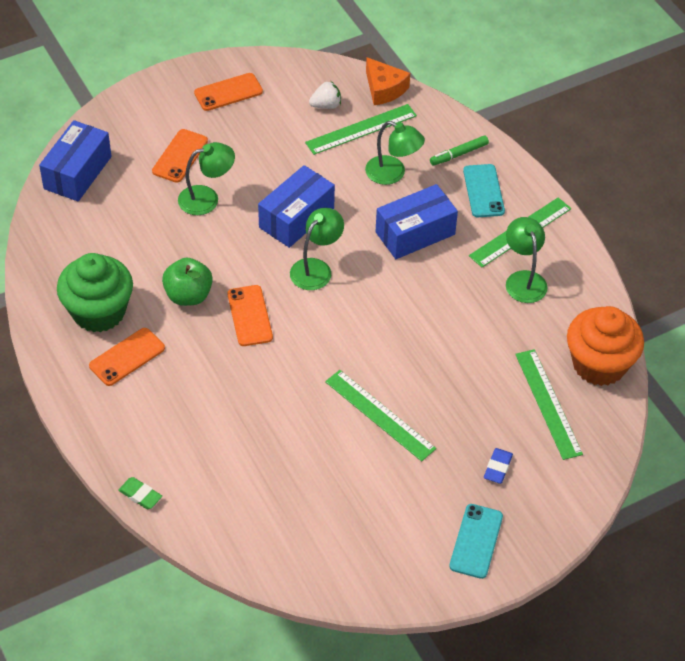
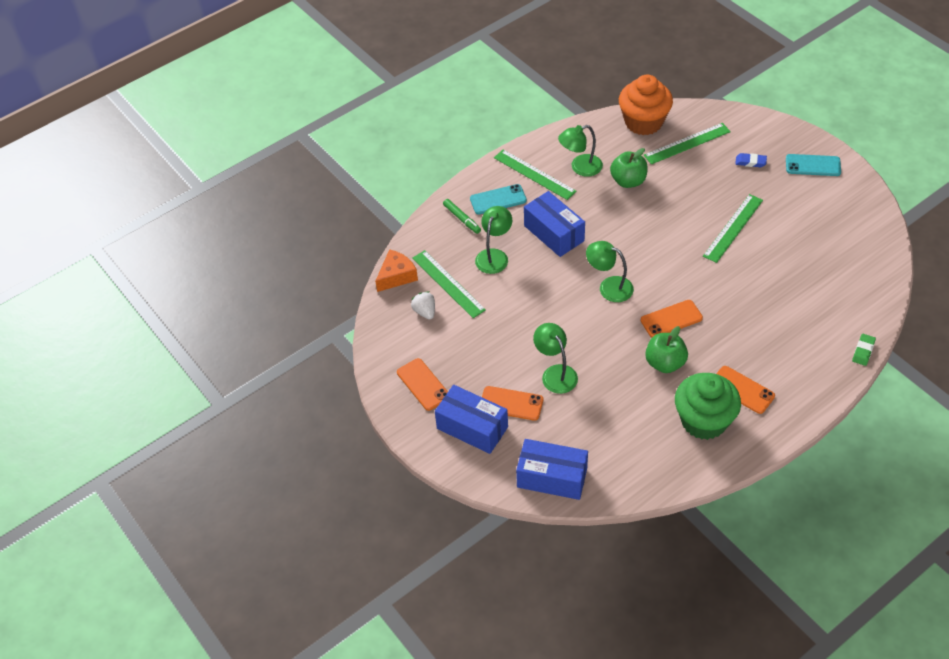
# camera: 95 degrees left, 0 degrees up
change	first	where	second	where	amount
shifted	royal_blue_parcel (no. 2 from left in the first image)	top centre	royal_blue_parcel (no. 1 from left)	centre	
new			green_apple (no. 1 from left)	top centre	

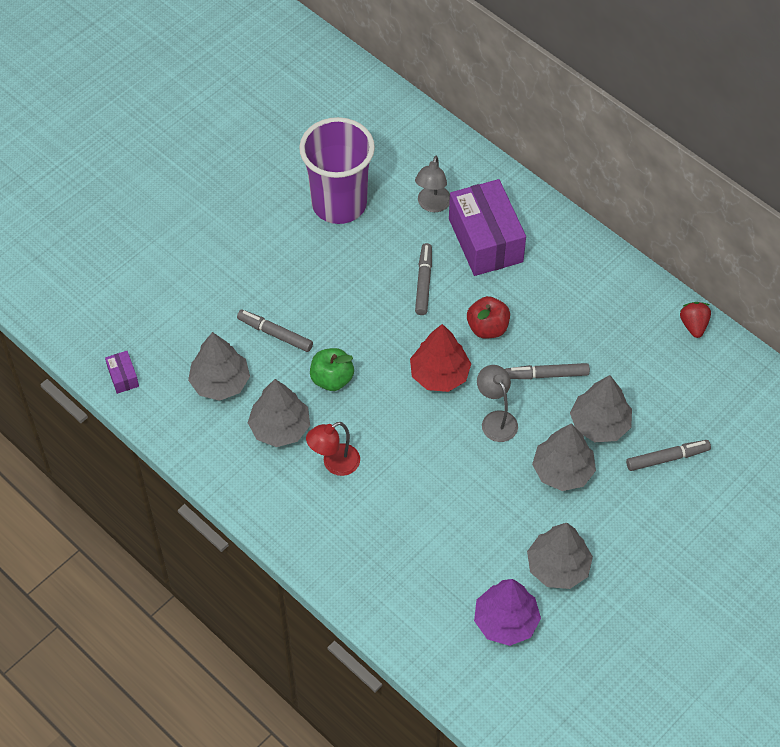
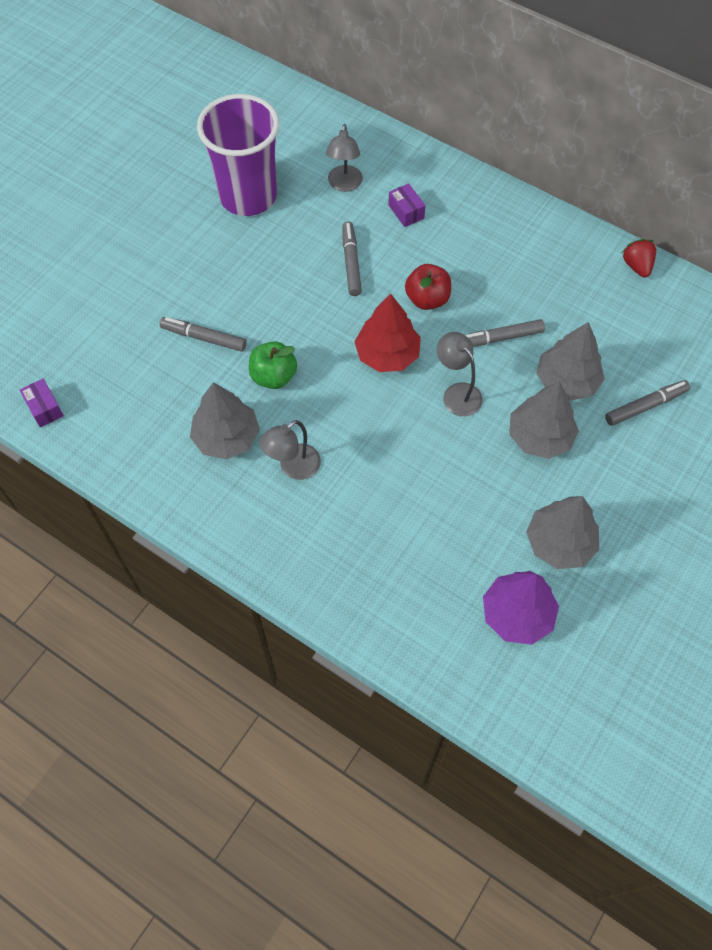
# camera: 10 degrees left, 5 degrees up
change	first	where	second	where	amount
repainted	crimson_reading_lamp	centre	gray_reading_lamp (no. 1 from left)	centre	
scaled	purple_parcel (no. 2 from left)	top centre		top centre	x0.42
gone	gray_fir_tree (no. 1 from left)	middle left			

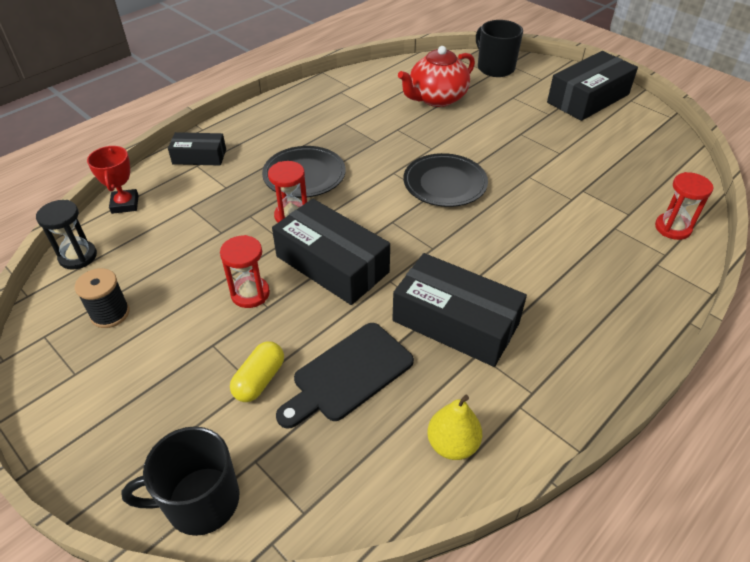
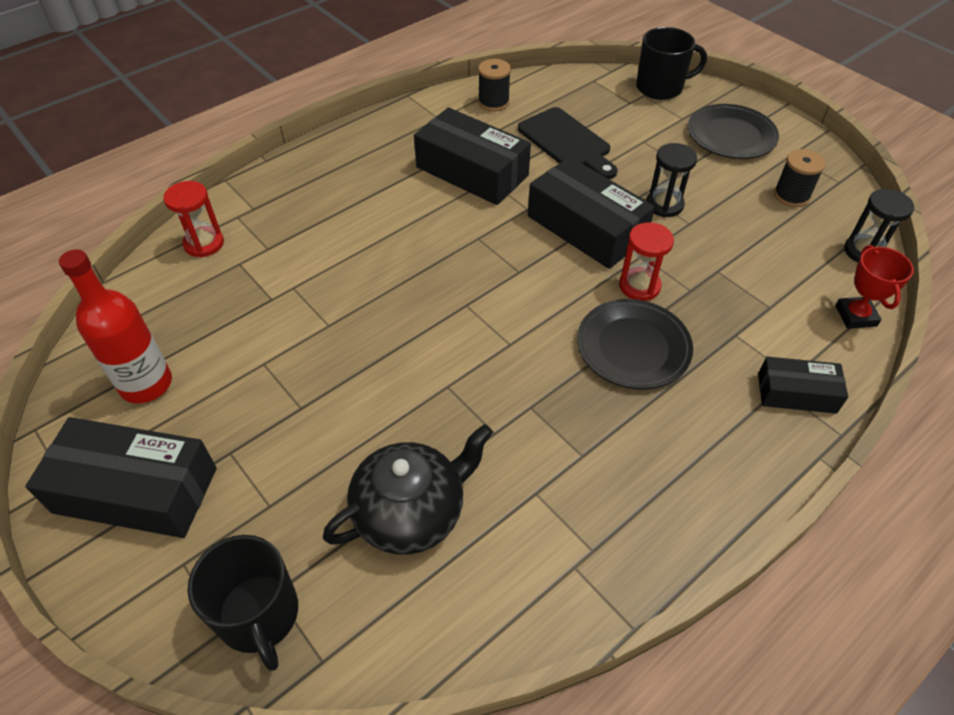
# camera: 175 degrees left, 5 degrees up
change	first	where	second	where	amount
rotated	ebony_parcel (no. 4 from left in the first image)	top right	ebony_parcel (no. 1 from left)	bottom left	45 degrees clockwise
new			crimson_bottle	middle left	
repainted	crimson_tea_pot	top centre	ebony_tea_pot	bottom centre	
swapped	bright_yellow_pear	bottom centre	ebony_bobbin (no. 1 from left)	top centre	
rotated	ebony_cutting_board	bottom centre		top centre	90 degrees clockwise
repainted	crimson_sand_timer (no. 1 from left)	middle left	ebony_sand_timer (no. 1 from left)	top right	
shifted	ebony_flat_dish (no. 2 from left)	top centre		top right	
gone	bright_yellow_pill	centre			

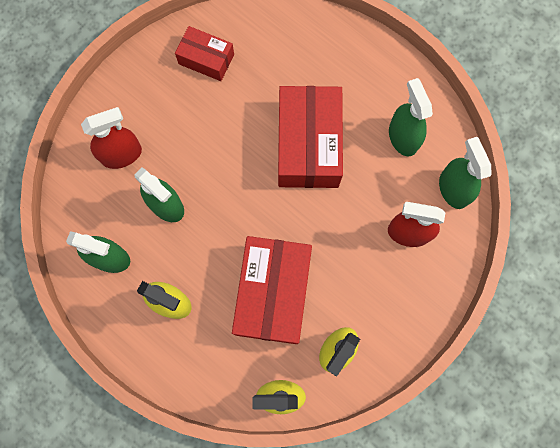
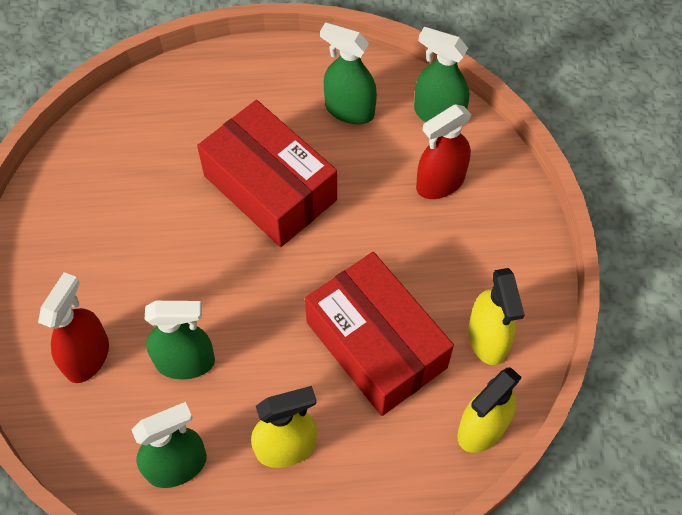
# camera: 45 degrees left, 15 degrees down
change	first	where	second	where	amount
gone	crimson_parcel (no. 1 from left)	top centre			

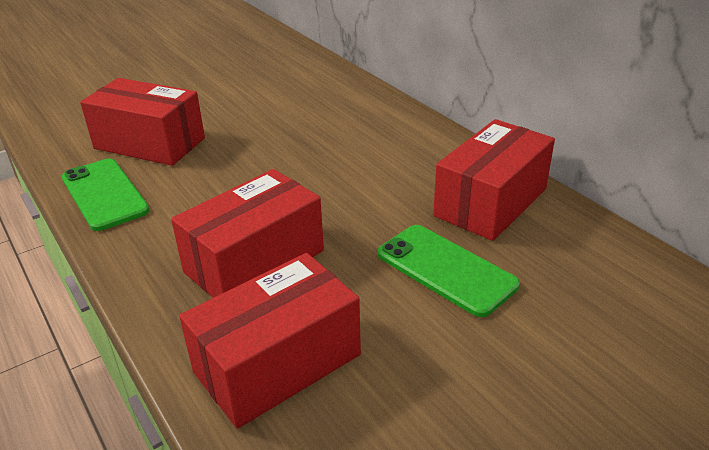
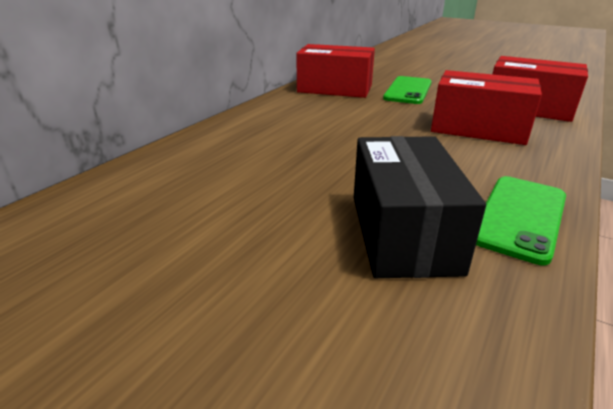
# camera: 115 degrees left, 5 degrees down
change	first	where	second	where	amount
repainted	crimson_parcel (no. 1 from left)	top left	ebony_parcel	middle right	

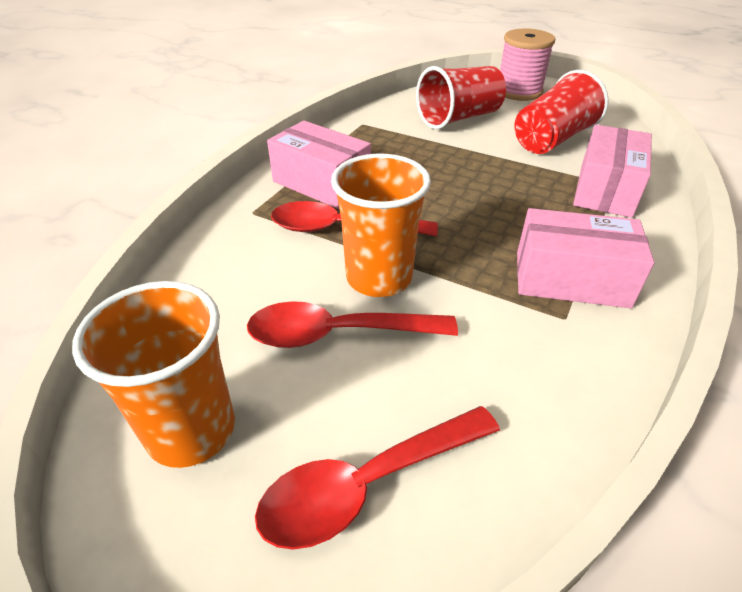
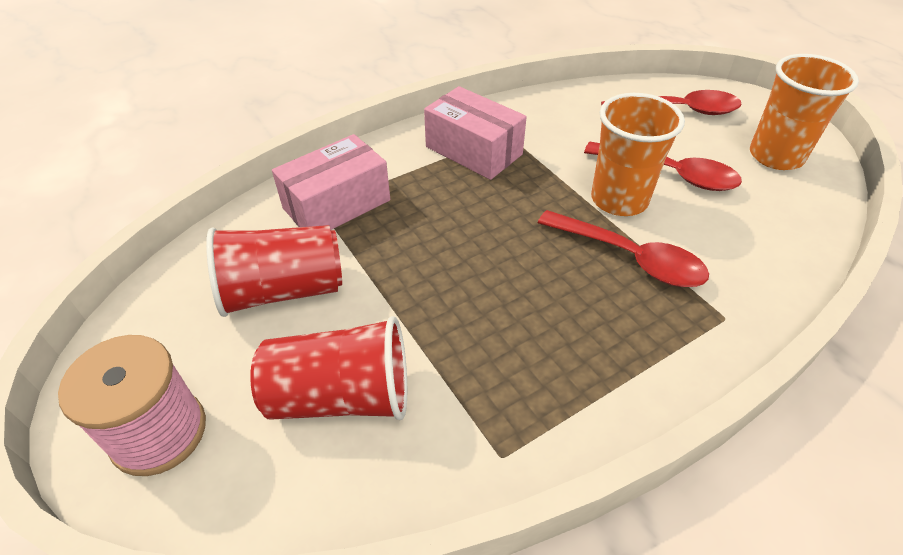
# camera: 150 degrees left, 5 degrees up
change	first	where	second	where	amount
gone	rose-pink_parcel (no. 1 from left)	top centre			

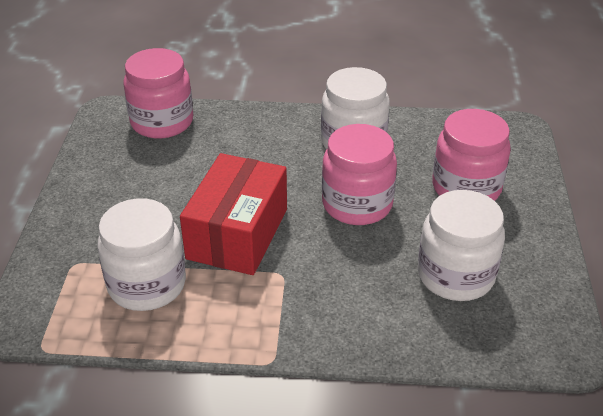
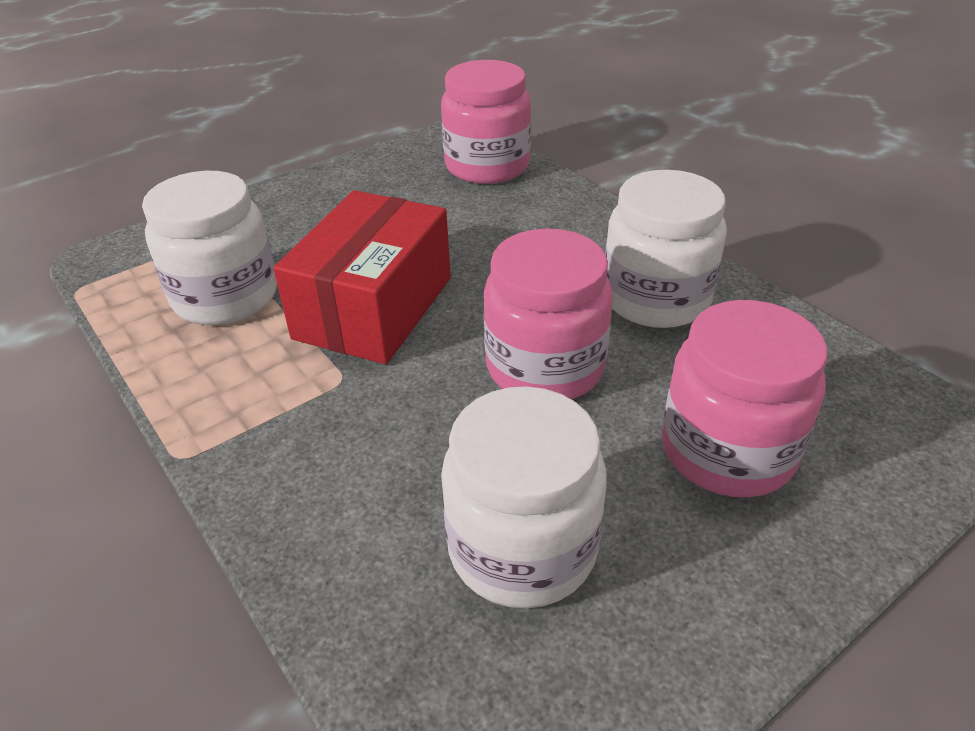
# camera: 50 degrees right, 0 degrees up
change	first	where	second	where	amount
rotated	crimson_parcel	centre		centre	45 degrees counterclockwise

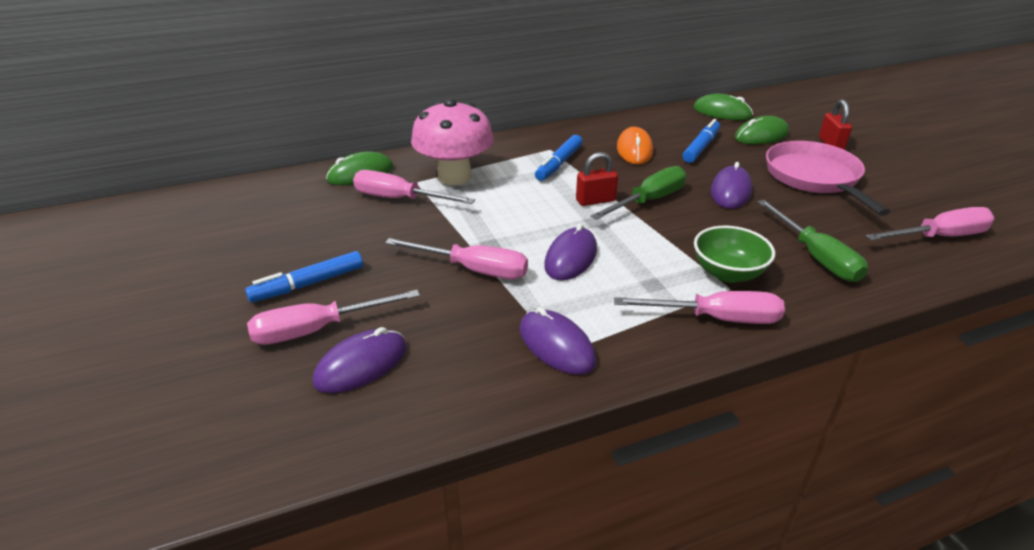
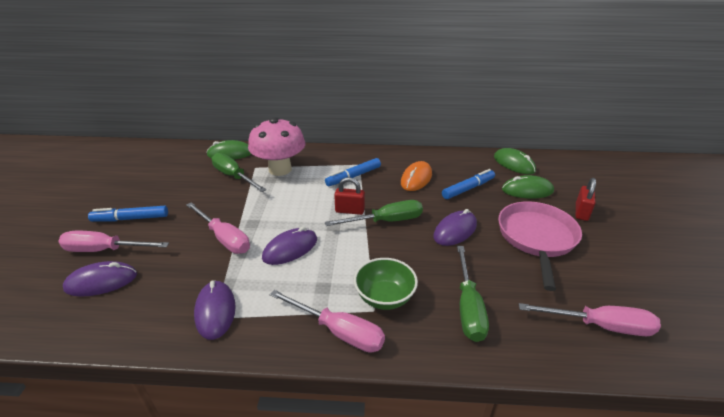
# camera: 25 degrees right, 0 degrees up
change	first	where	second	where	amount
repainted	rose-pink_flat_screwdriver (no. 2 from left)	centre	green_flat_screwdriver (no. 1 from left)	middle left	

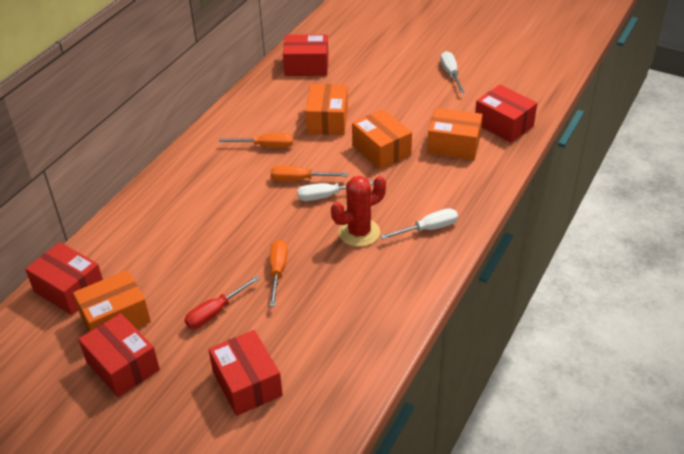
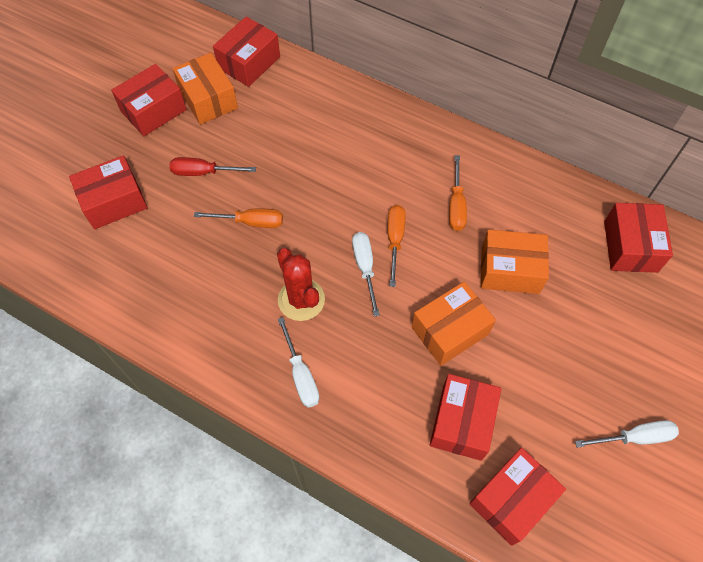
# camera: 90 degrees right, 20 degrees up
change	first	where	second	where	amount
rotated	crimson_flat_screwdriver	middle left		top left	45 degrees counterclockwise
repainted	orange_parcel (no. 4 from left)	top centre	crimson_parcel (no. 4 from left)	bottom centre	

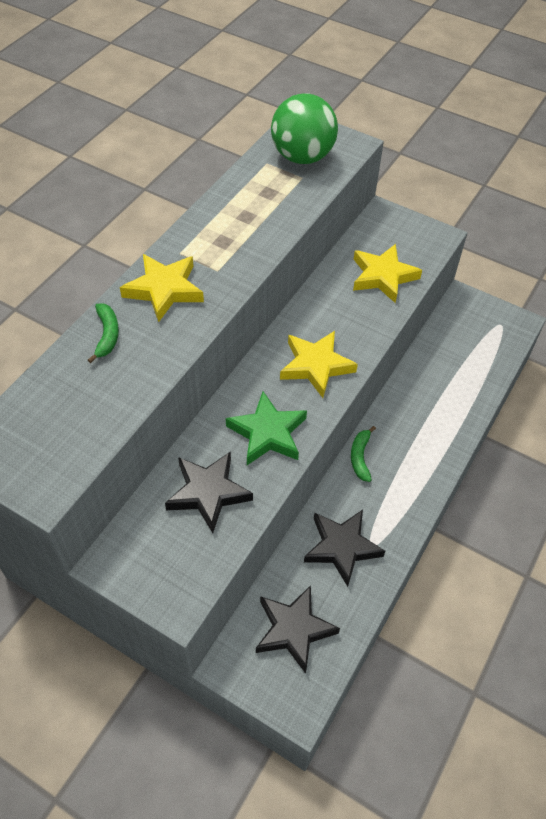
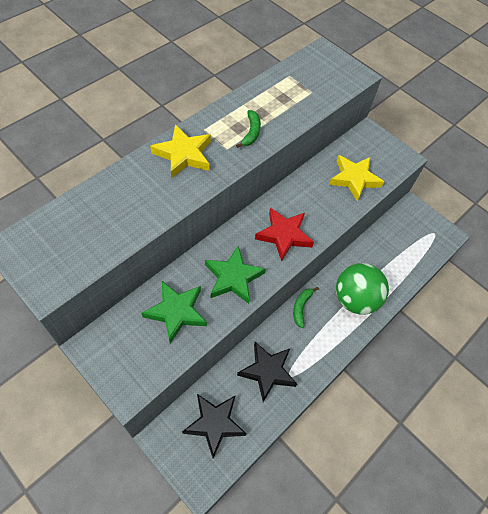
# camera: 10 degrees right, 5 degrees up
change	first	where	second	where	amount
repainted	ebony_five-pointed_star (no. 1 from left)	centre	green_five-pointed_star (no. 1 from left)	centre	
shifted	green_banana_fruit (no. 1 from left)	middle left		top centre	
repainted	bright_yellow_five-pointed_star (no. 2 from left)	centre	crimson_five-pointed_star	centre	
shifted	green_play_ball	top centre		middle right	

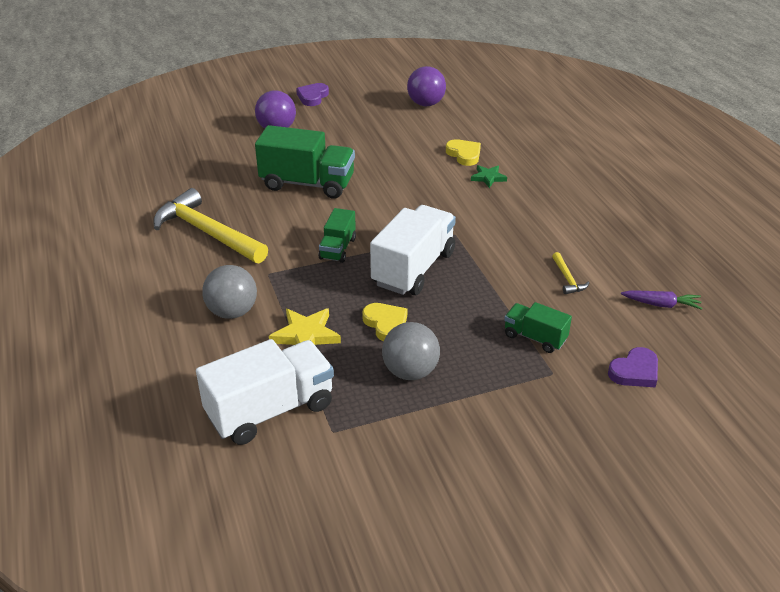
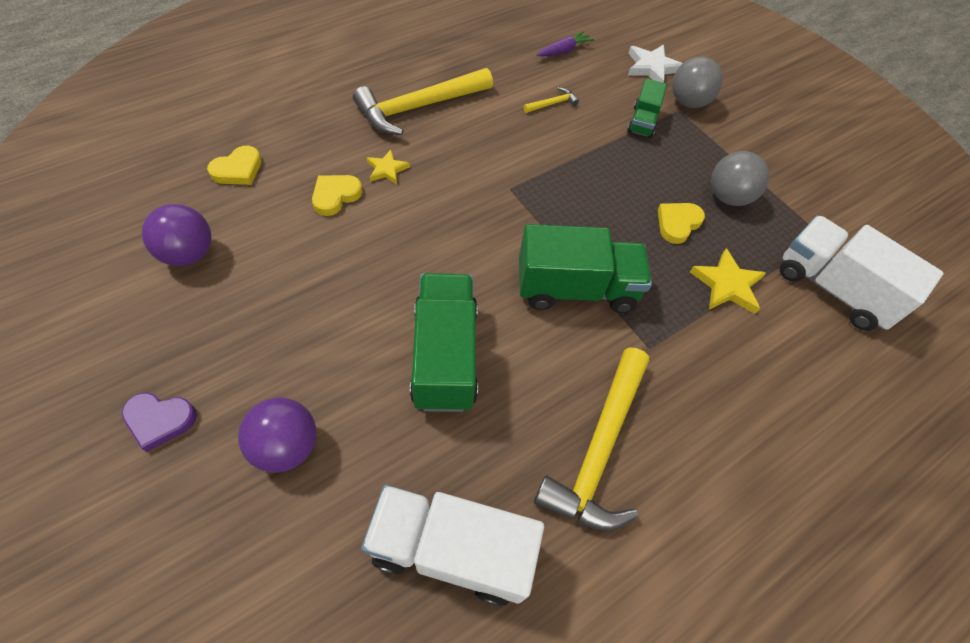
# camera: 110 degrees left, 20 degrees up
change	first	where	second	where	amount
new			bright_yellow_love_heart (no. 1 from left)	top left	
new			bright_yellow_claw_hammer (no. 1 from left)	top centre	
shifted	pure_white_truck (no. 2 from left in the first image)	centre	pure_white_truck (no. 1 from left)	bottom centre	
repainted	green_five-pointed_star	top centre	bright_yellow_five-pointed_star (no. 1 from left)	top centre	
scaled	green_truck (no. 2 from left)	centre		centre	x1.85
rotated	purple_toy_carrot	middle right		top centre	60 degrees clockwise
swapped	purple_love_heart (no. 2 from left)	middle right	pure_white_five-pointed_star	top right	
shifted	gray_play_ball (no. 1 from left)	middle left		top right	

